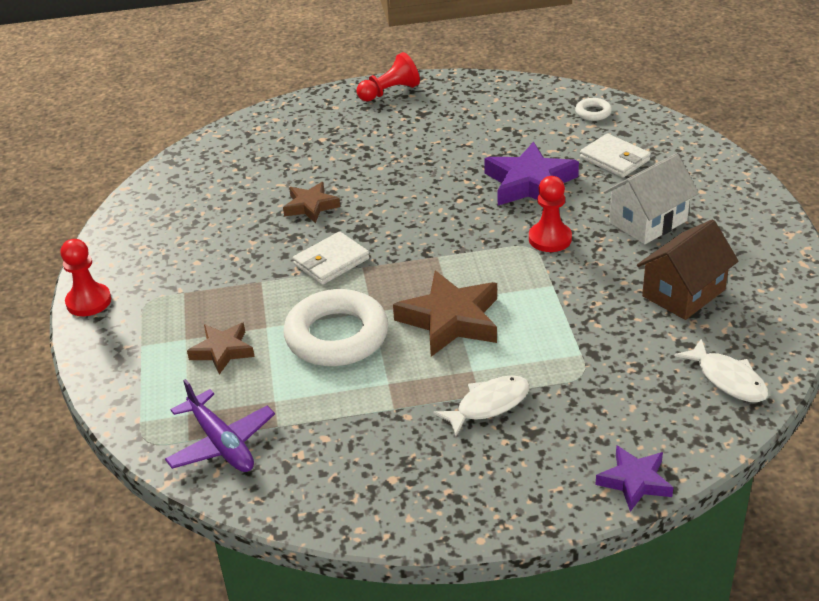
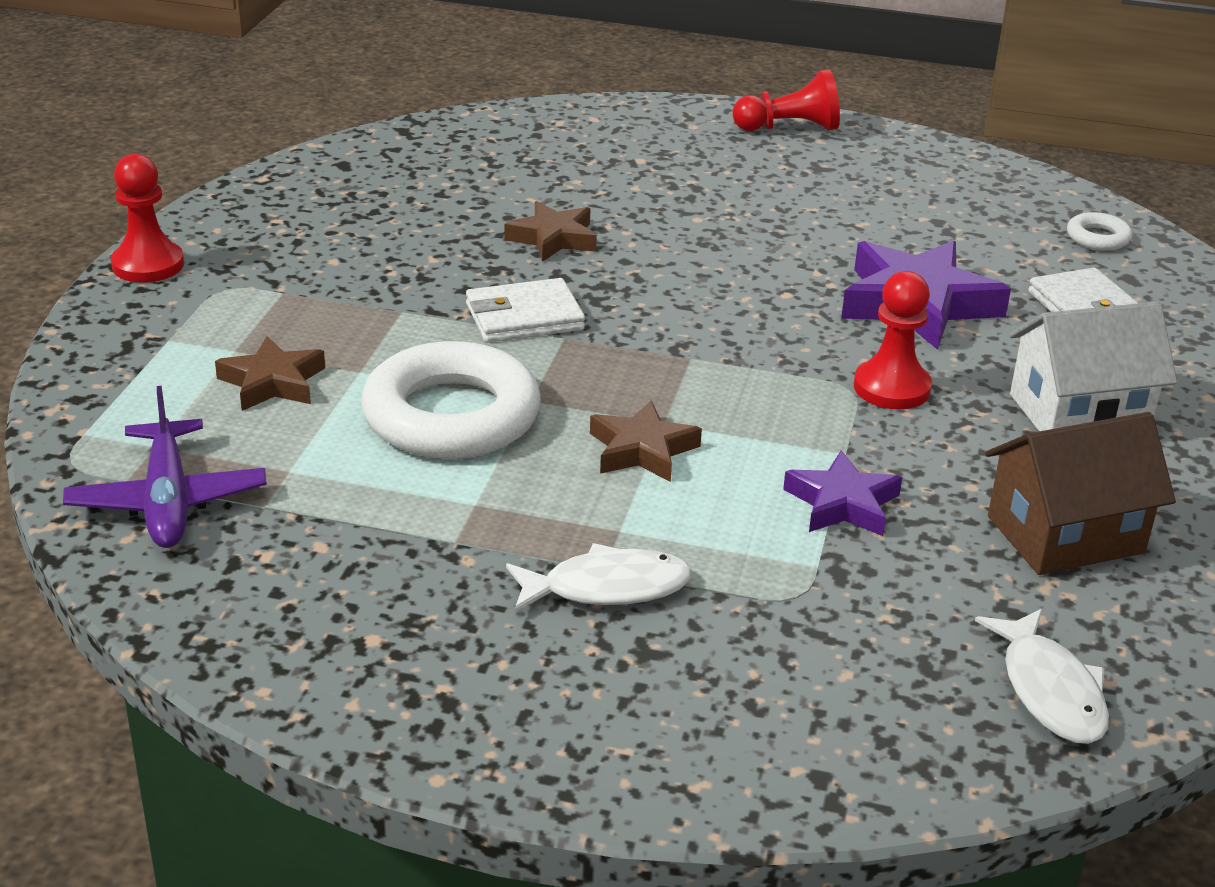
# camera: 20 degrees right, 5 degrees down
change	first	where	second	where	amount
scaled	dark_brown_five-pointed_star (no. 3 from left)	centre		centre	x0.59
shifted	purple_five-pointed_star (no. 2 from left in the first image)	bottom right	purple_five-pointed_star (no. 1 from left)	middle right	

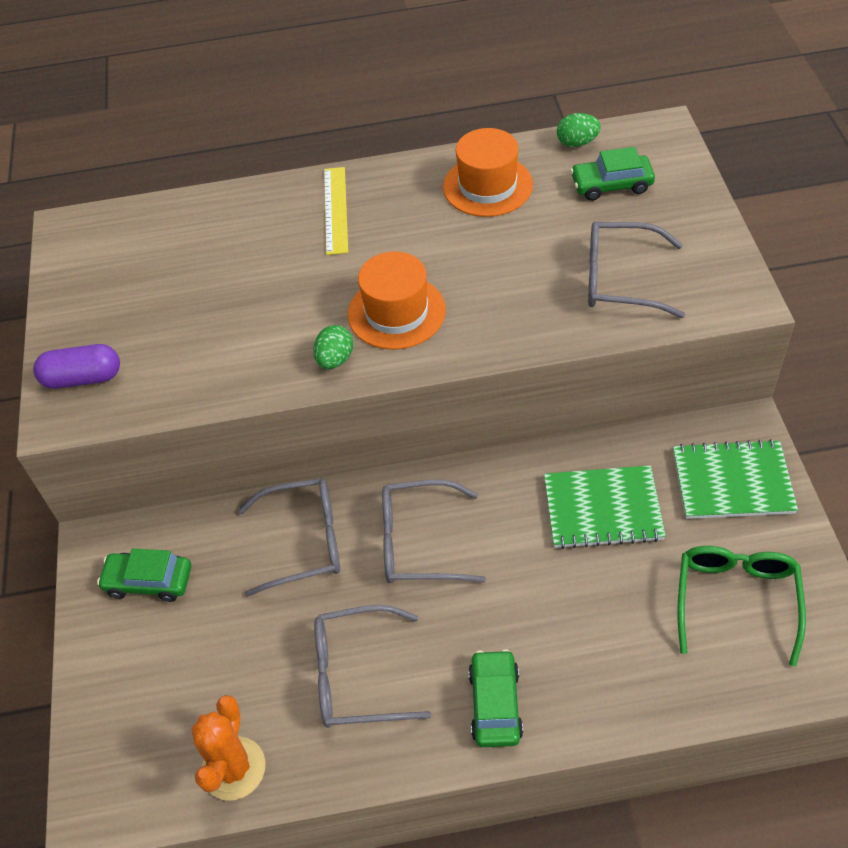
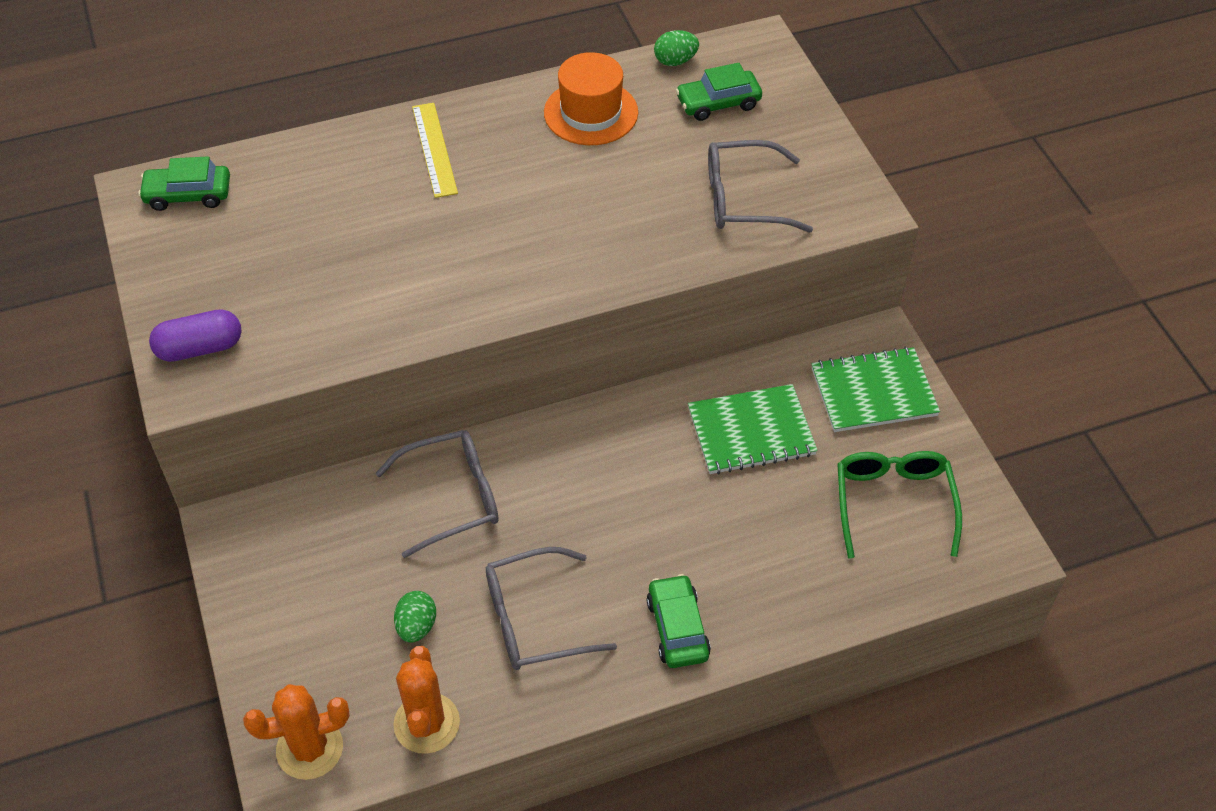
# camera: 15 degrees left, 0 degrees up
change	first	where	second	where	amount
shifted	green_toy_car (no. 1 from left)	bottom left		top left	
new			orange_saguaro_cactus (no. 1 from left)	bottom left	
shifted	green_egg_shape (no. 1 from left)	centre		bottom centre	
gone	orange_hat (no. 1 from left)	centre			
gone	gray_glasses (no. 3 from left)	centre			

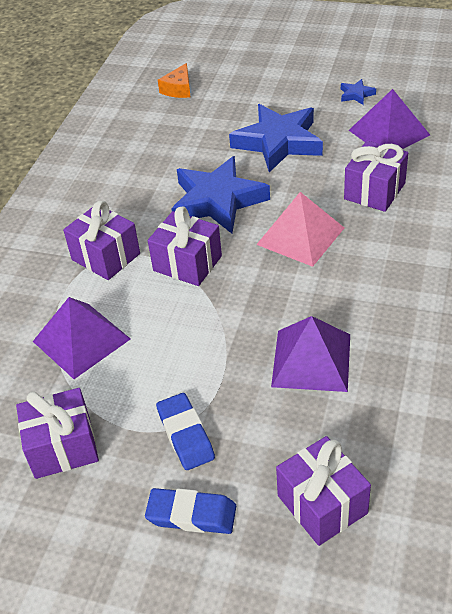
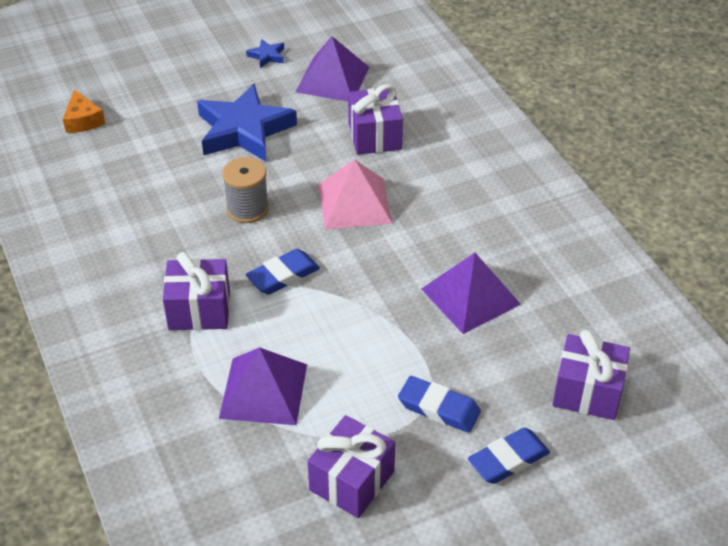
# camera: 45 degrees left, 0 degrees up
change	first	where	second	where	amount
swapped	royal_blue_five-pointed_star (no. 1 from left)	top centre	gray_bobbin	centre	
swapped	purple_wrapped_gift (no. 3 from left)	centre	royal_blue_pencil_eraser (no. 1 from left)	centre	

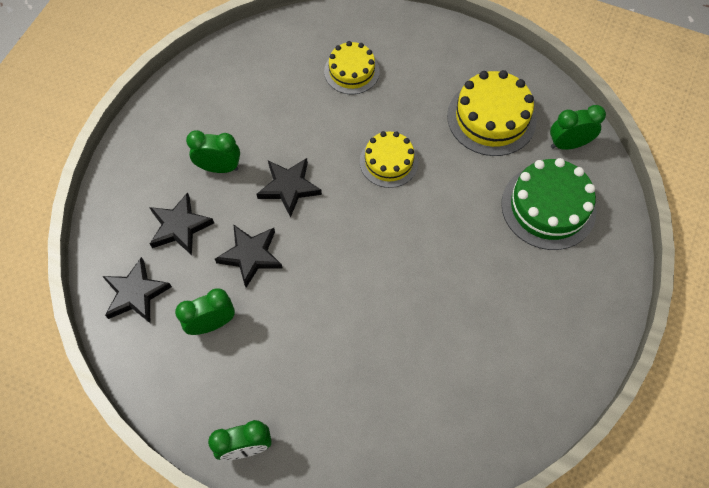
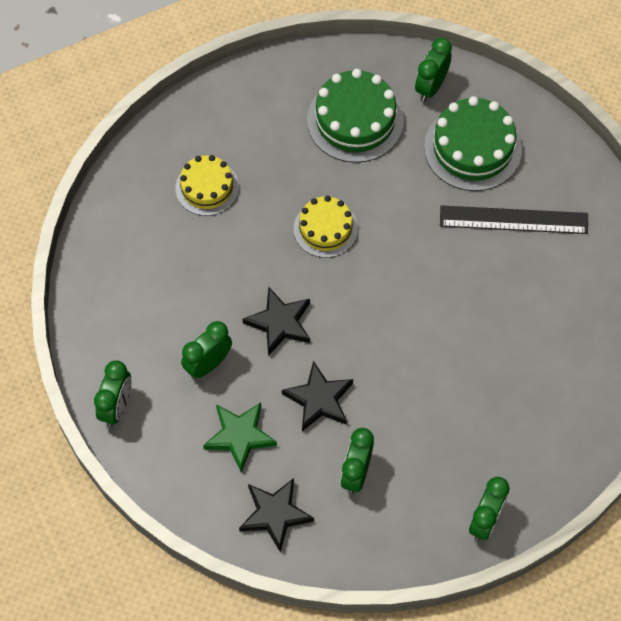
# camera: 50 degrees left, 0 degrees up
change	first	where	second	where	amount
new			green_clock (no. 1 from left)	middle left	
repainted	ebony_five-pointed_star (no. 2 from left)	middle left	green_five-pointed_star	bottom centre	
repainted	bright_yellow_gateau (no. 3 from left)	top right	green_gateau (no. 1 from left)	top centre	
new			ebony_measuring_stick	middle right	

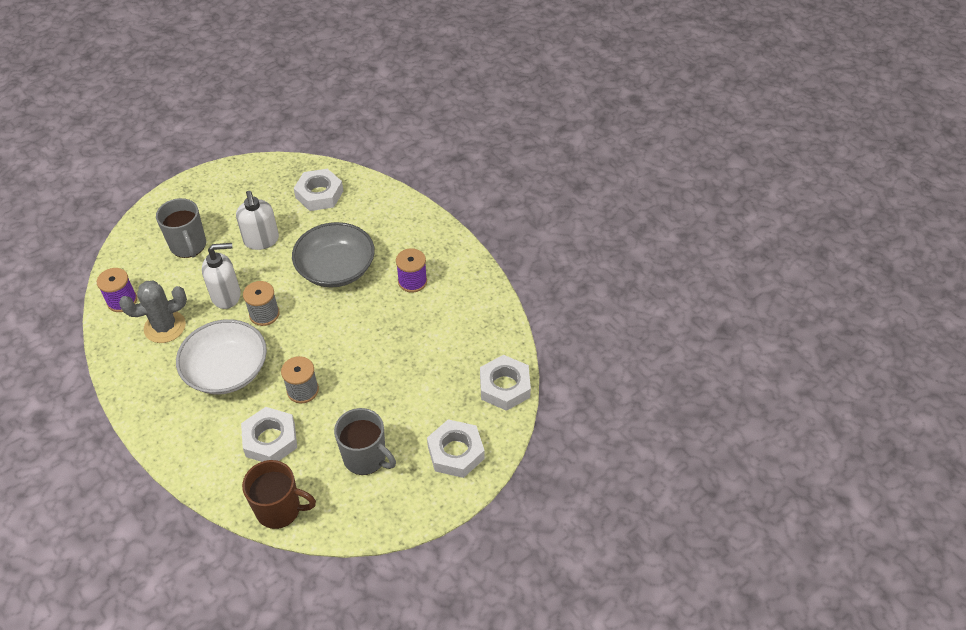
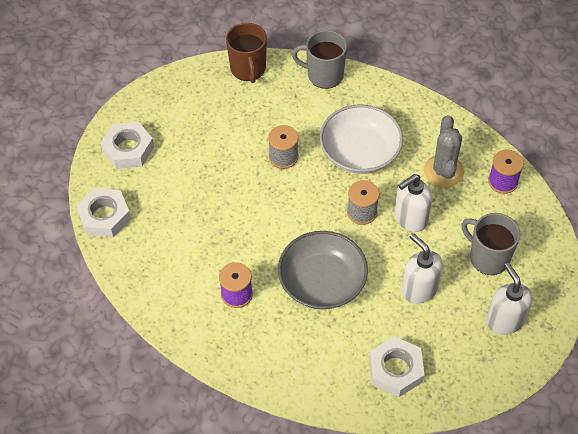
# camera: 160 degrees right, 5 degrees up
change	first	where	second	where	amount
rotated	dark_brown_tea_mug	bottom left		top centre	90 degrees counterclockwise
shifted	gray_tea_mug (no. 2 from left in the first image)	bottom centre	gray_tea_mug (no. 1 from left)	top centre	
rotated	gray_saguaro_cactus	middle left		middle right	45 degrees counterclockwise
new			pure_white_soap_pump (no. 3 from left)	bottom right	
gone	pure_white_hexagon_nut (no. 1 from left)	bottom left			

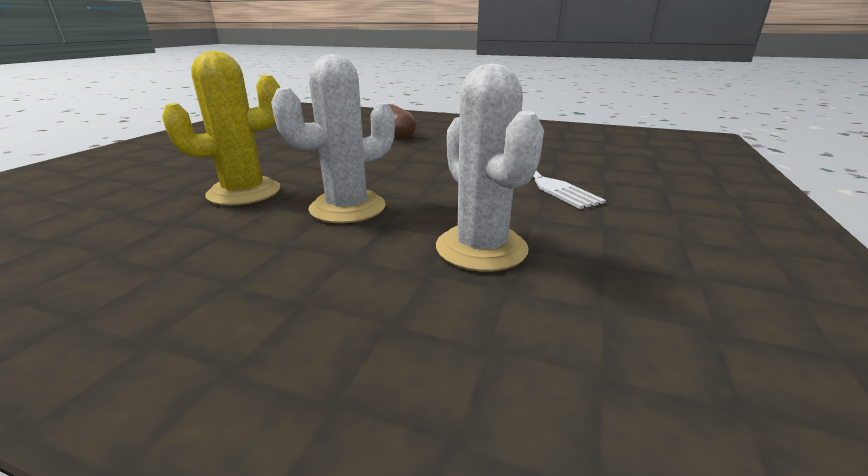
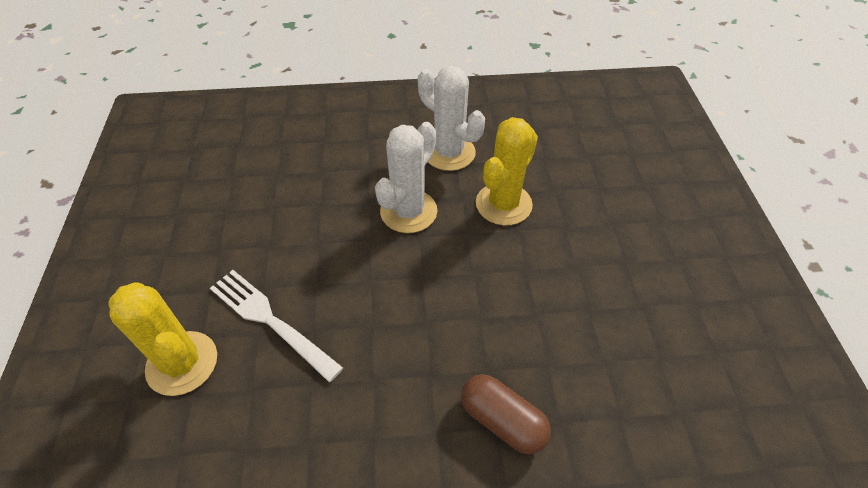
# camera: 155 degrees right, 25 degrees up
change	first	where	second	where	amount
new			bright_yellow_saguaro_cactus (no. 1 from left)	bottom left	
shifted	pure_white_saguaro_cactus (no. 2 from left)	centre		top centre	

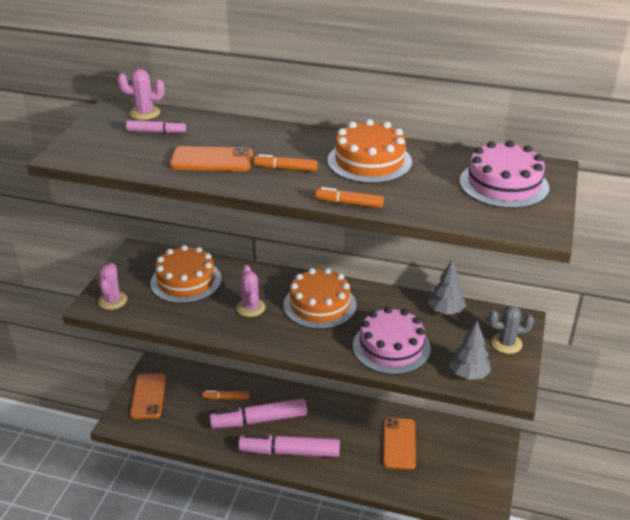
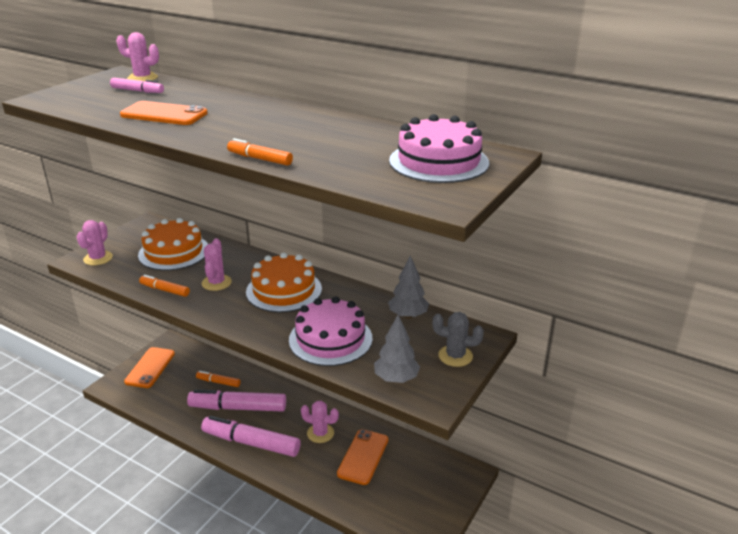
# camera: 15 degrees right, 5 degrees down
change	first	where	second	where	amount
shifted	orange_felt_pen (no. 2 from left in the first image)	top centre	orange_felt_pen (no. 1 from left)	middle left	
new			rose-pink_saguaro_cactus (no. 4 from left)	bottom centre	
gone	orange_gateau (no. 3 from left)	top centre			

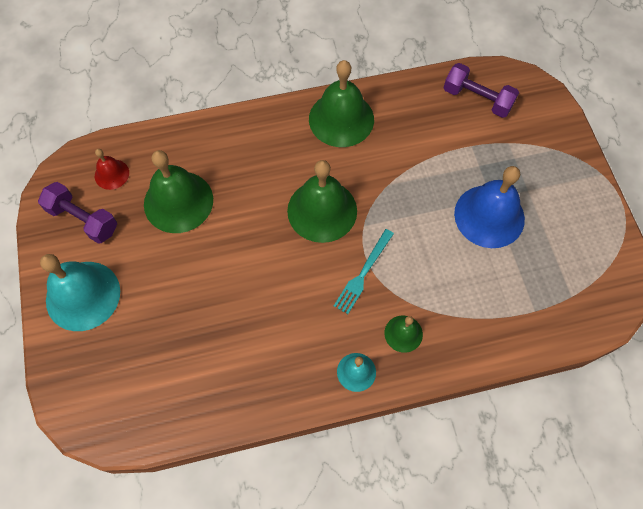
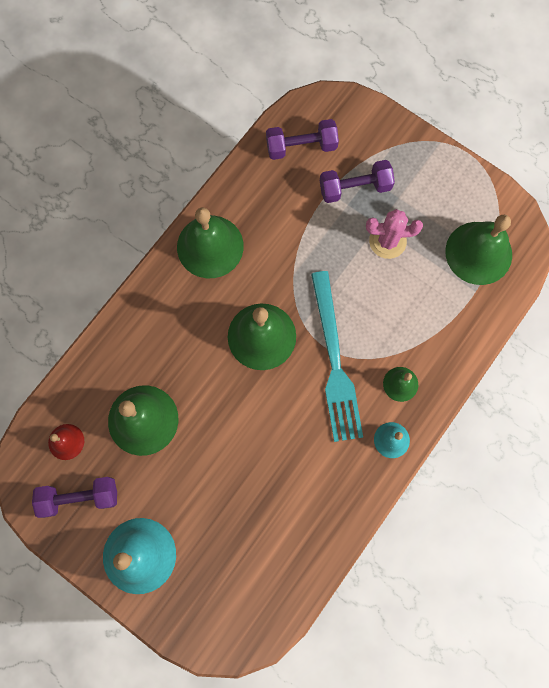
# camera: 40 degrees left, 10 degrees up
change	first	where	second	where	amount
scaled	turquoise_dinner_fork	centre		centre	x1.84
new			purple_hand_weight (no. 3 from left)	top centre	
swapped	royal_blue_school_bell	middle right	rose-pink_saguaro_cactus	middle right	
new			green_school_bell (no. 5 from left)	middle right	

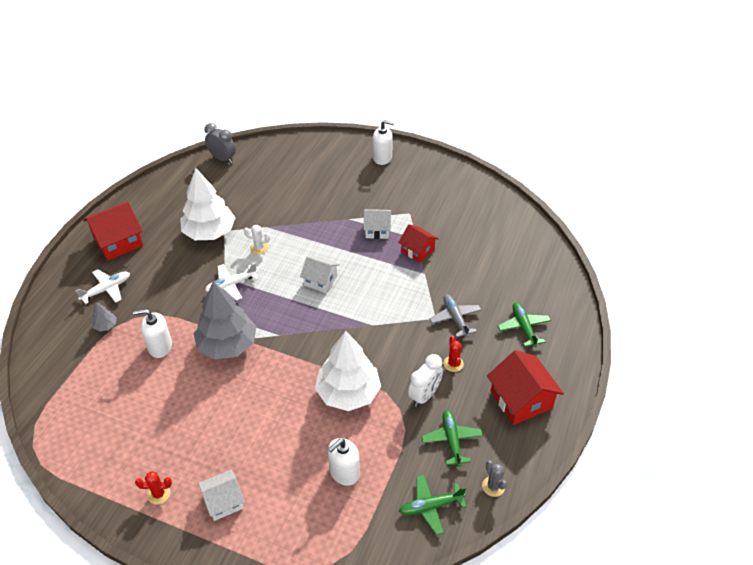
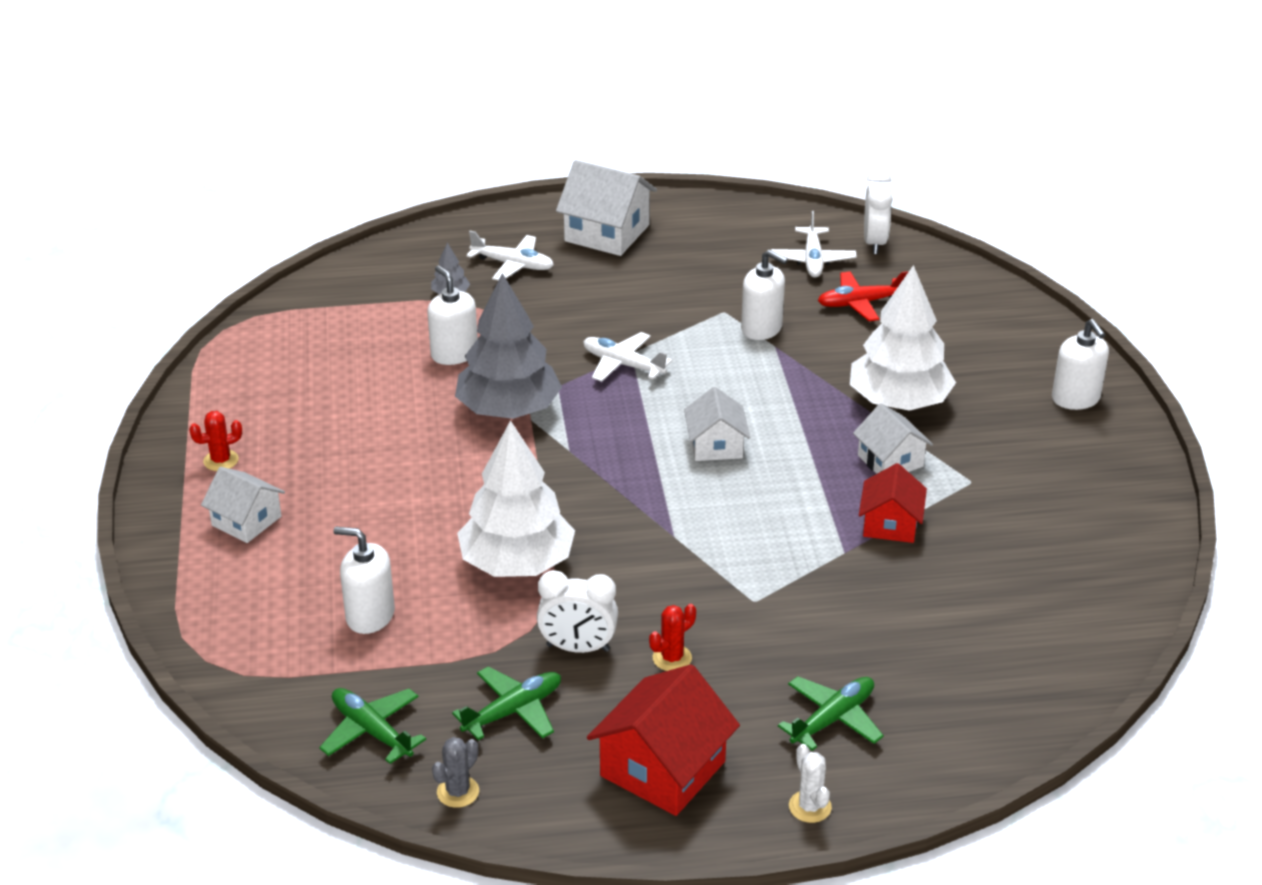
# camera: 60 degrees right, 10 degrees down
change	first	where	second	where	amount
rotated	crimson_saguaro_cactus (no. 1 from left)	bottom left		middle left	75 degrees counterclockwise
repainted	crimson_cottage (no. 1 from left)	middle left	pure_white_cottage (no. 2 from left)	top centre	
new			pure_white_soap_pump (no. 3 from left)	centre	
new			pure_white_aeroplane (no. 3 from left)	top centre	
shifted	pure_white_saguaro_cactus	centre		bottom centre	
new			crimson_aeroplane	middle right	
shifted	pure_white_fir_tree (no. 1 from left in the first image)	middle left	pure_white_fir_tree (no. 2 from left)	middle right	
repainted	gray_clock	top left	pure_white_clock (no. 2 from left)	top right	
gone	gray_aeroplane	centre			

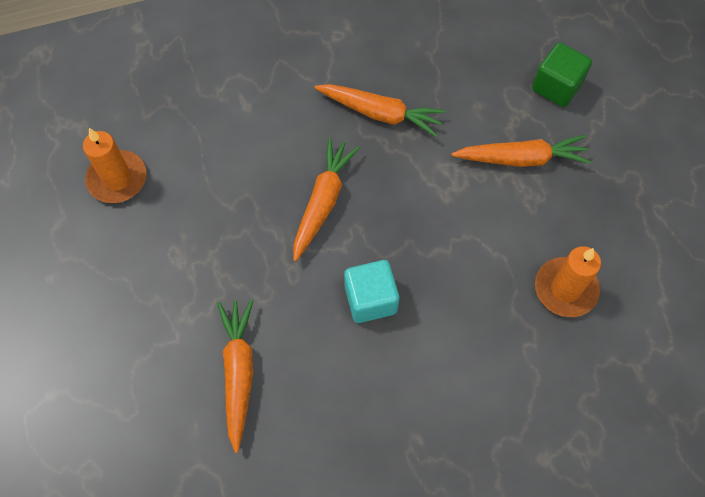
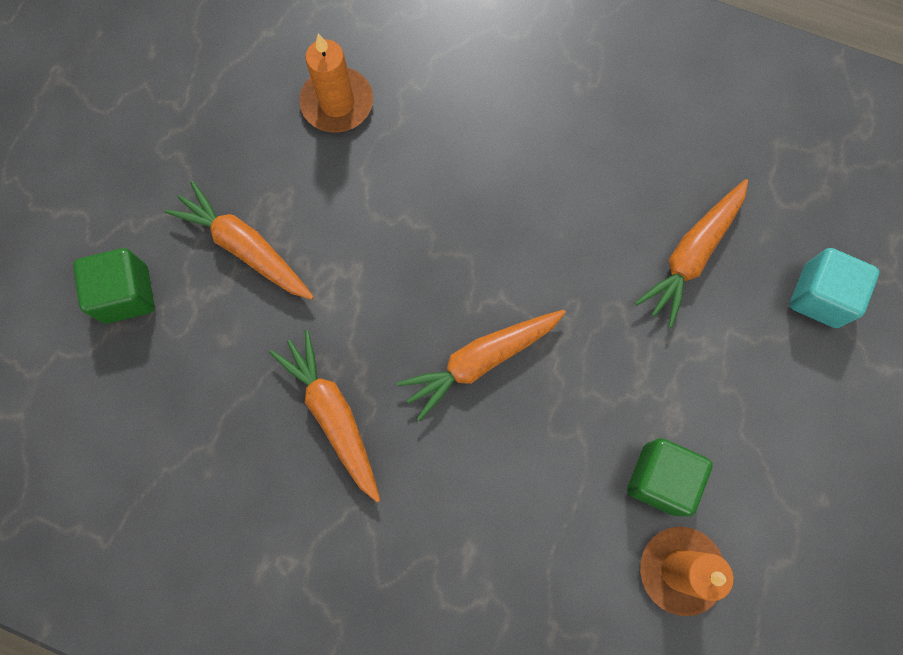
# camera: 140 degrees left, 10 degrees up
change	first	where	second	where	amount
new			green_block (no. 2 from left)	bottom right	
shifted	turquoise_block	centre		middle right	

